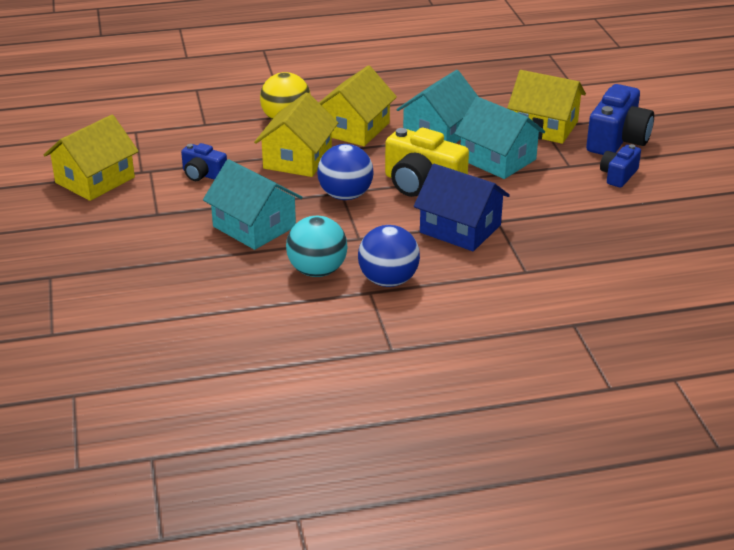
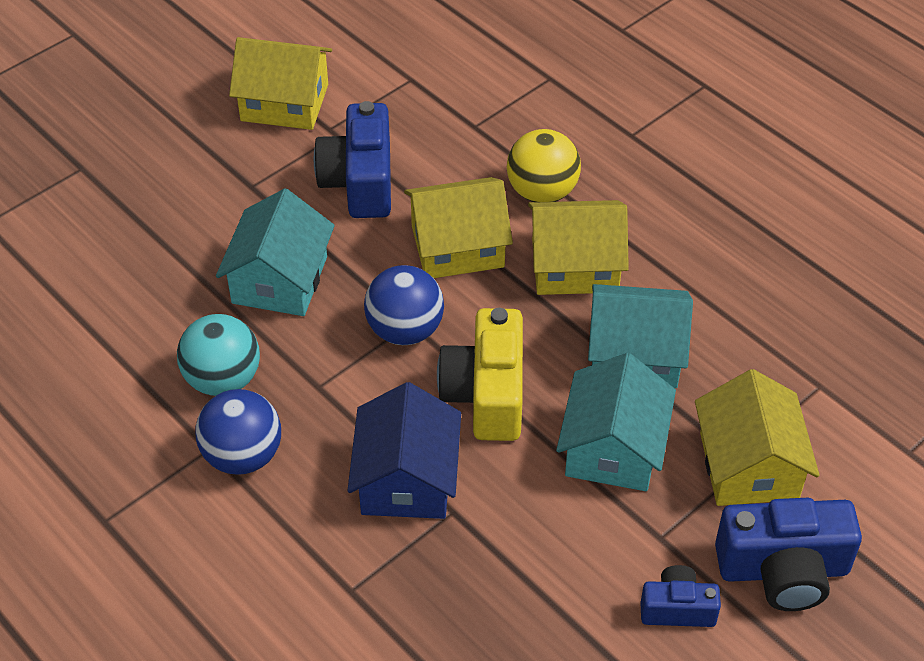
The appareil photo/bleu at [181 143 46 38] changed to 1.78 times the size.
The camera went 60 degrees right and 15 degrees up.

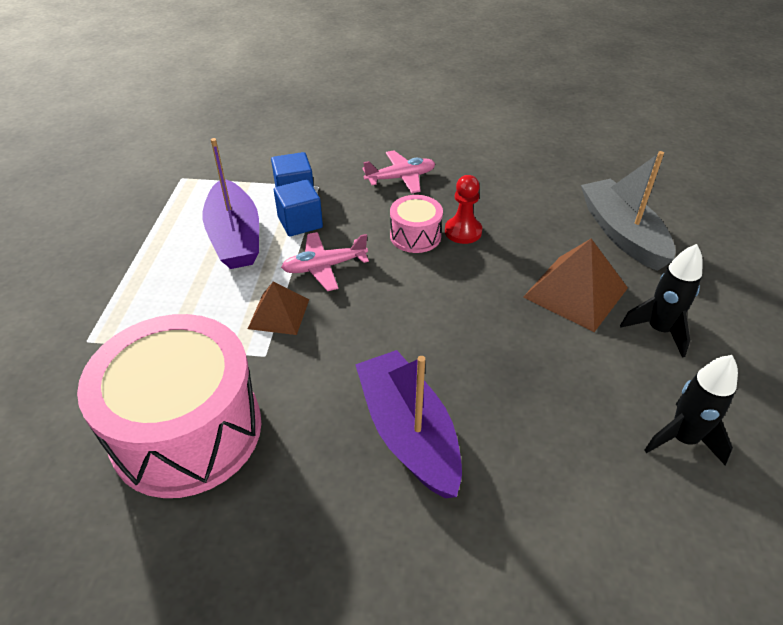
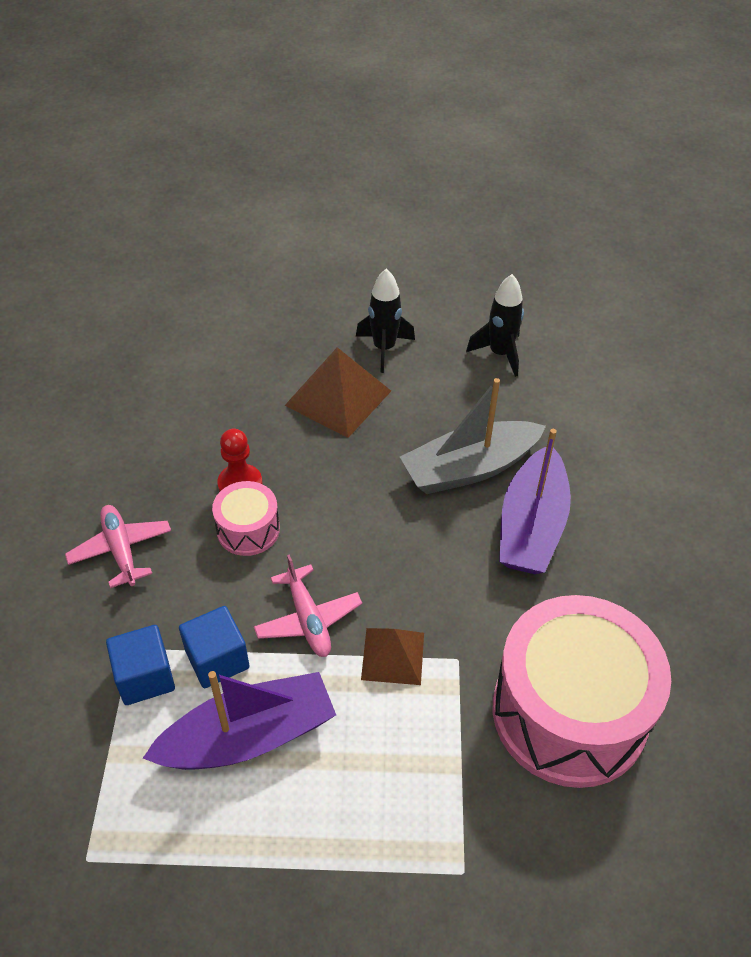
The bateau/gris moved from [581 151 94 120] to [400 378 146 116].
The bateau/violet at [355 350 107 148] turned 45 degrees counterclockwise.
The camera went 95 degrees left and 5 degrees up.

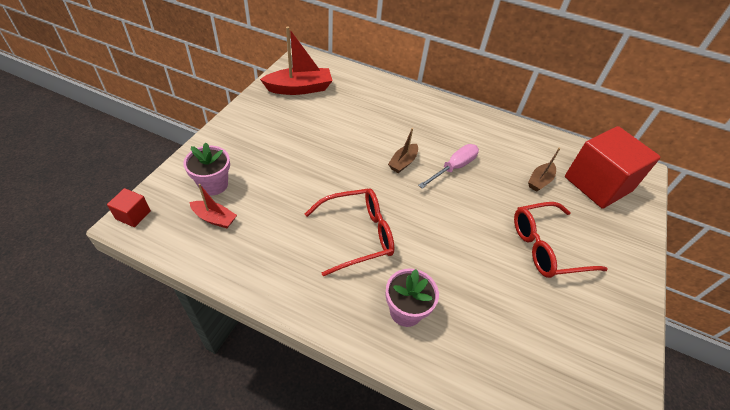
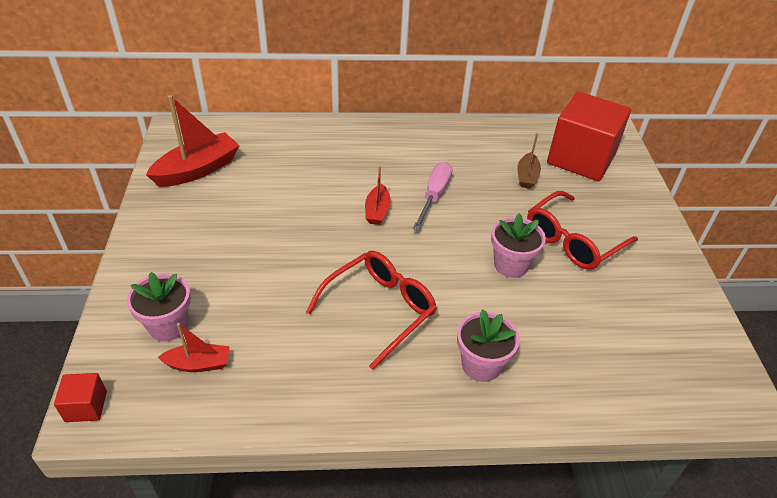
The bateau/marron at [388 128 30 45] became the bateau/rouge at [365 166 26 59].
The pot de fleurs/rose at [491 213 55 65] appeared.
The camera went 25 degrees left and 5 degrees down.

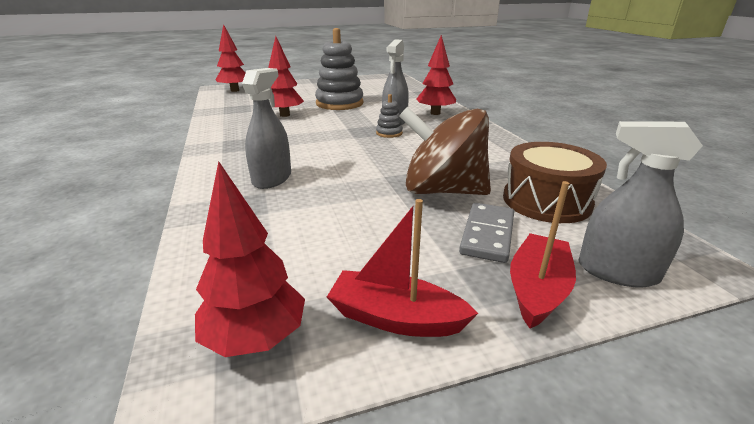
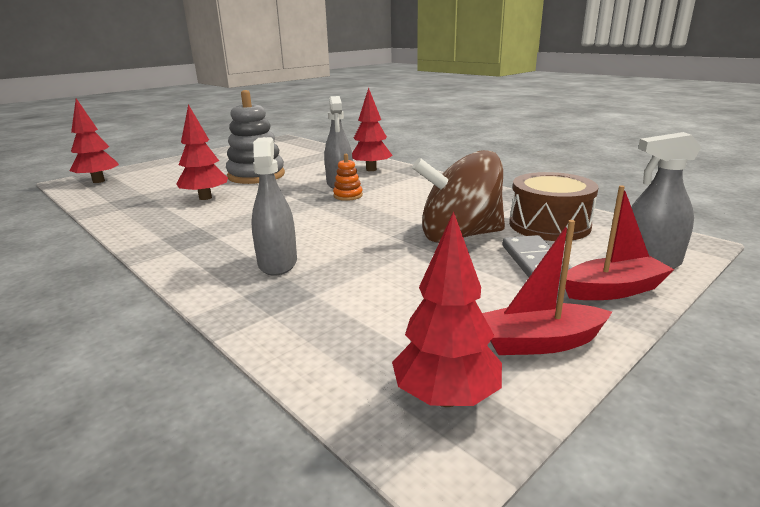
The jouet à empiler/gris at [376 94 27 44] became the jouet à empiler/orange at [333 154 30 47].
The bateau/rouge at [510 181 66 148] turned 75 degrees clockwise.
The camera went 25 degrees left and 5 degrees down.

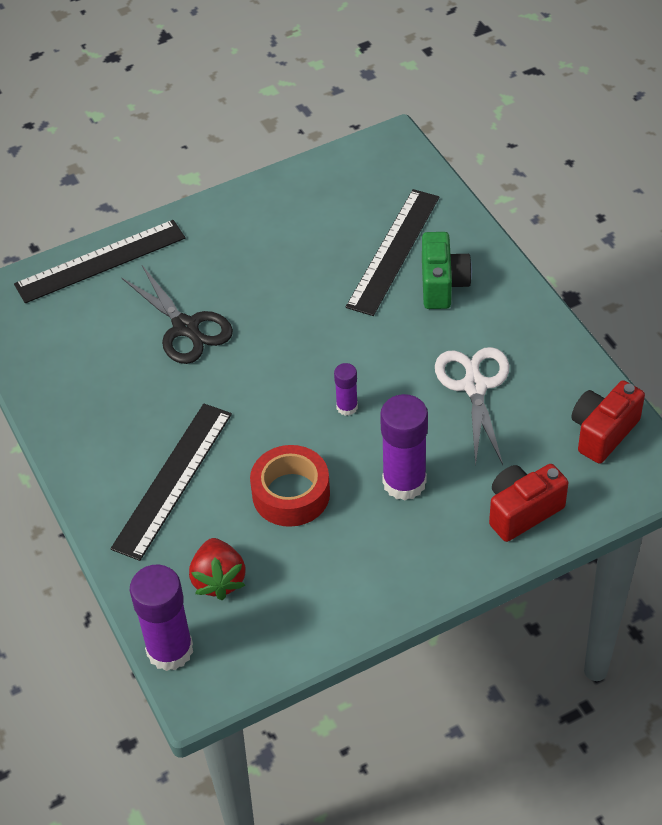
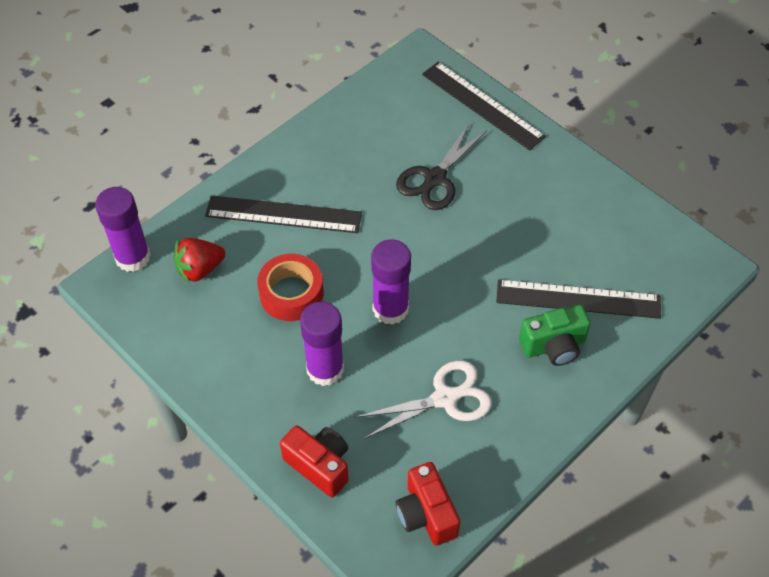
The bâton de colle/violet at [334 363 24 53] changed to 1.95 times the size.
The appareil photo/rouge at [571 380 74 84] turned 135 degrees counterclockwise.
The camera went 70 degrees right and 5 degrees up.

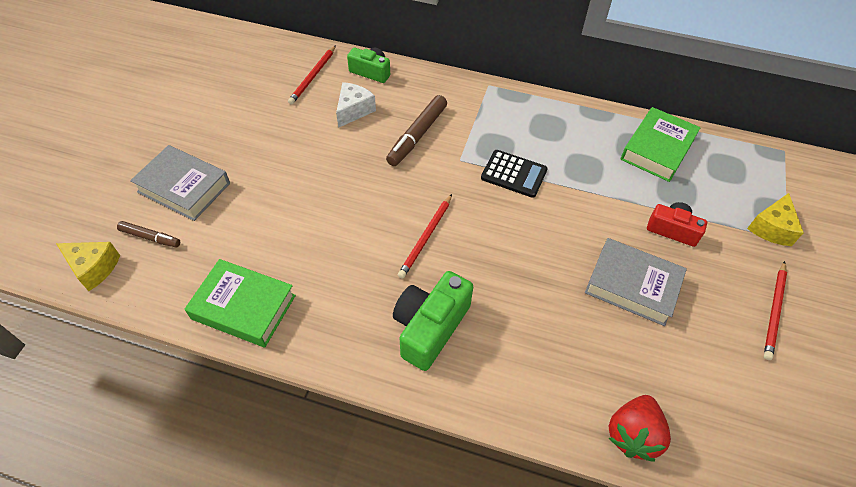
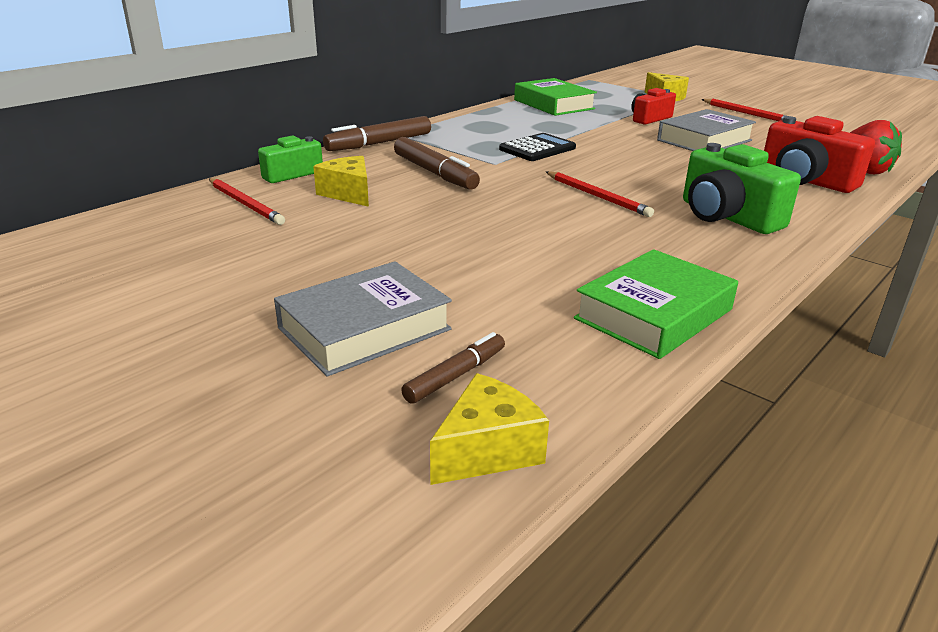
The fromage/blanc at [336 82 40 46] became the fromage/jaune at [313 156 56 51].
The feutre/marron at [323 116 108 35] appeared.
The appareil photo/rouge at [764 116 111 77] appeared.
The camera went 65 degrees left and 25 degrees down.

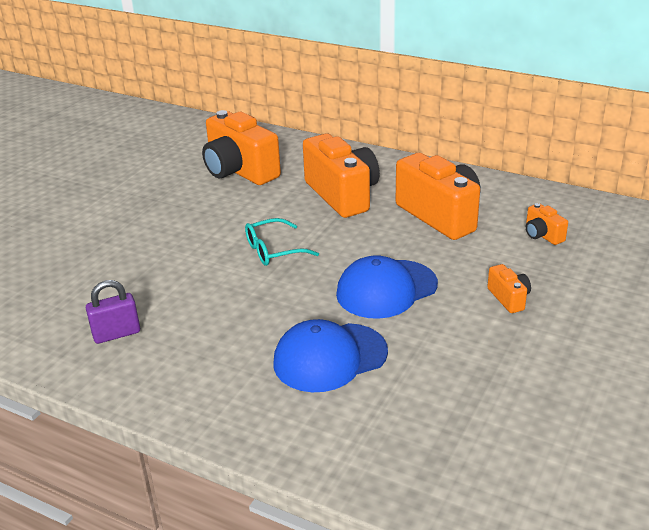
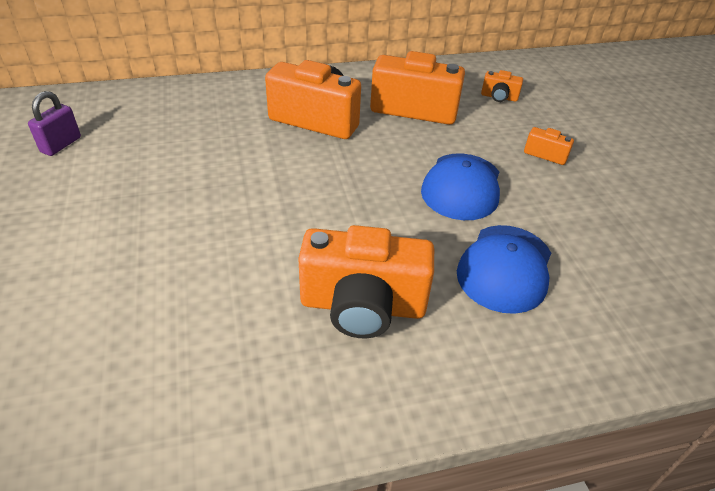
The cadenas/violet moved from [86 280 54 64] to [28 91 53 65].
The appareil photo/orange moved from [202 110 79 75] to [298 225 136 113].
The lunettes/turquoise at [245 218 74 48] disappeared.
The camera went 45 degrees left and 10 degrees up.

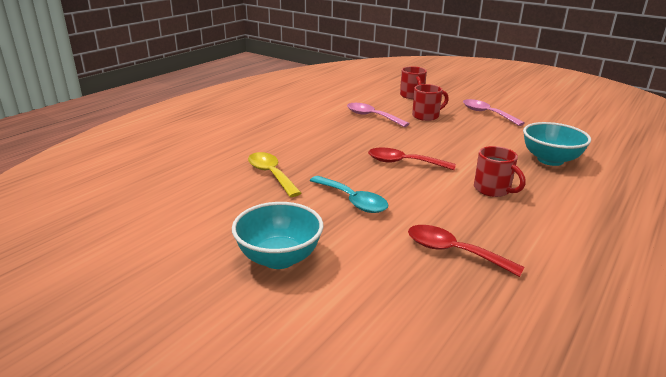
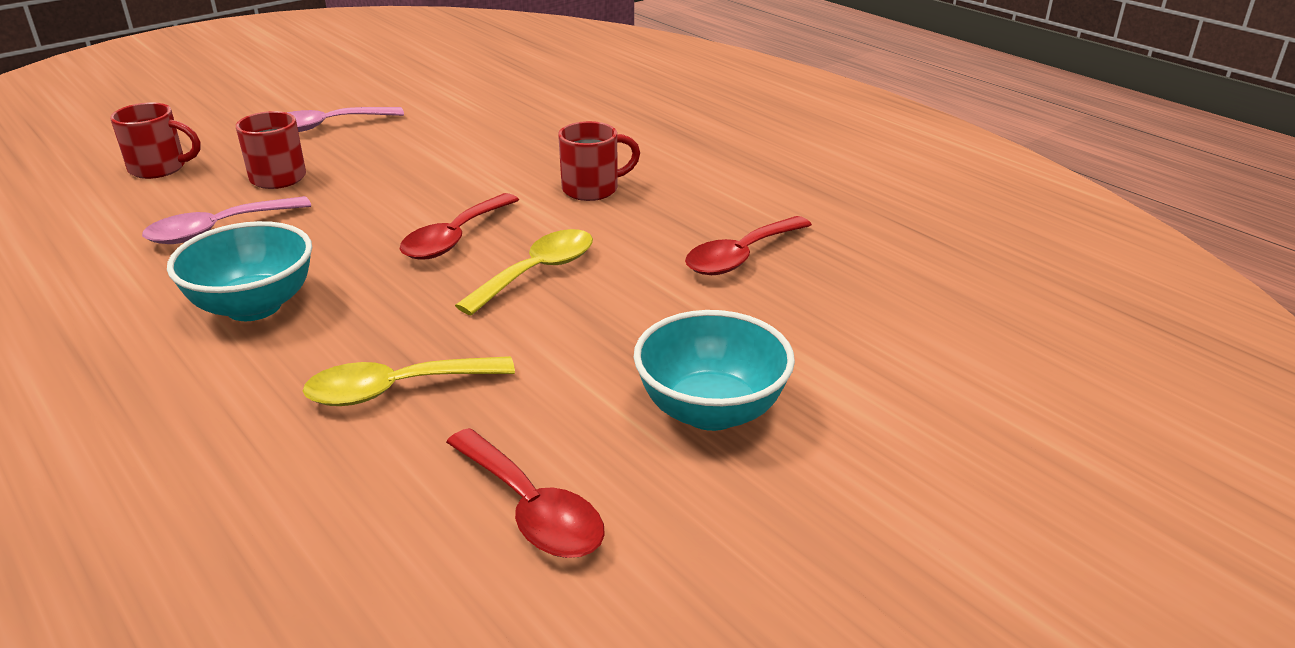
The bol/turquoise moved from [523 122 68 44] to [167 221 145 100].
The cuillère/rouge at [446 428 159 130] appeared.
The cuillère/jaune at [455 229 138 87] appeared.
The cuillère/turquoise at [310 176 78 37] disappeared.
The camera went 75 degrees left and 5 degrees up.

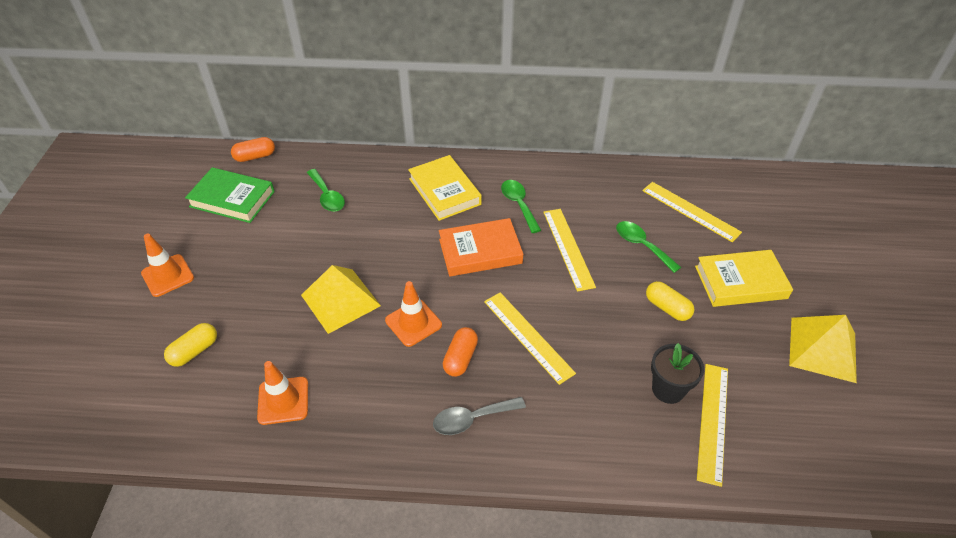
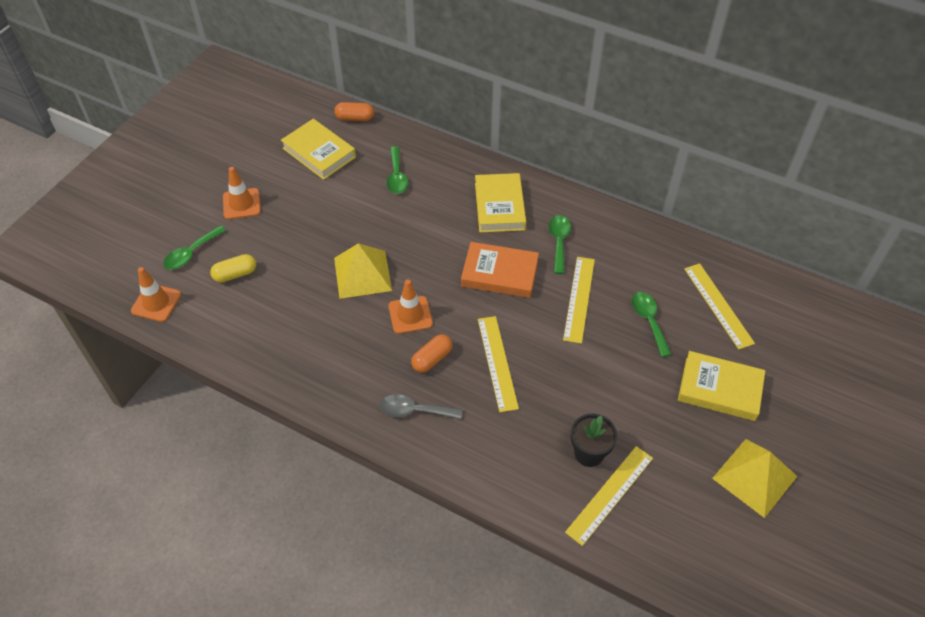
The cône de chantier/orange moved from [257 361 51 64] to [131 267 50 55].
The cuillère/vert at [163 225 63 45] appeared.
The livre/vert at [185 167 90 56] became the livre/jaune at [281 119 75 61].
The gélule/jaune at [646 281 48 40] disappeared.
The camera went 25 degrees right and 5 degrees up.

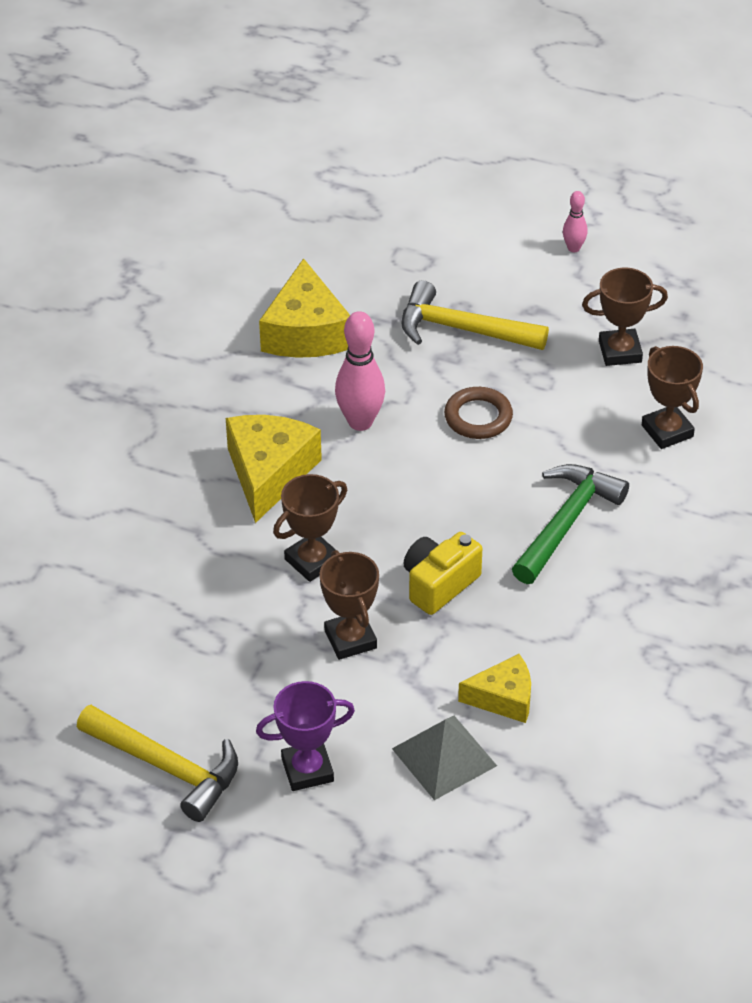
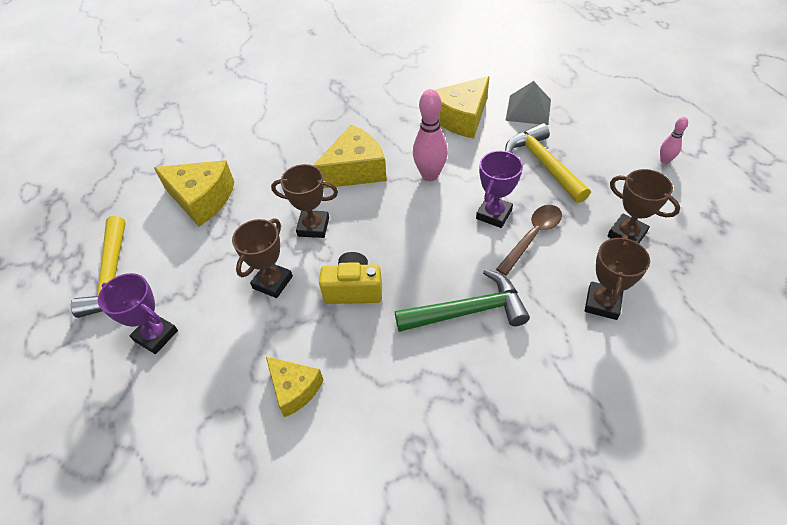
The fromage/jaune at [154 160 80 66] appeared.
The anneau/marron at [444 387 69 52] was replaced by the trophée/violet at [476 151 47 77].
The cuillère/marron at [496 205 66 71] appeared.
The pyramide/gris moved from [392 716 105 84] to [505 81 46 44].
The camera went 50 degrees right and 5 degrees up.

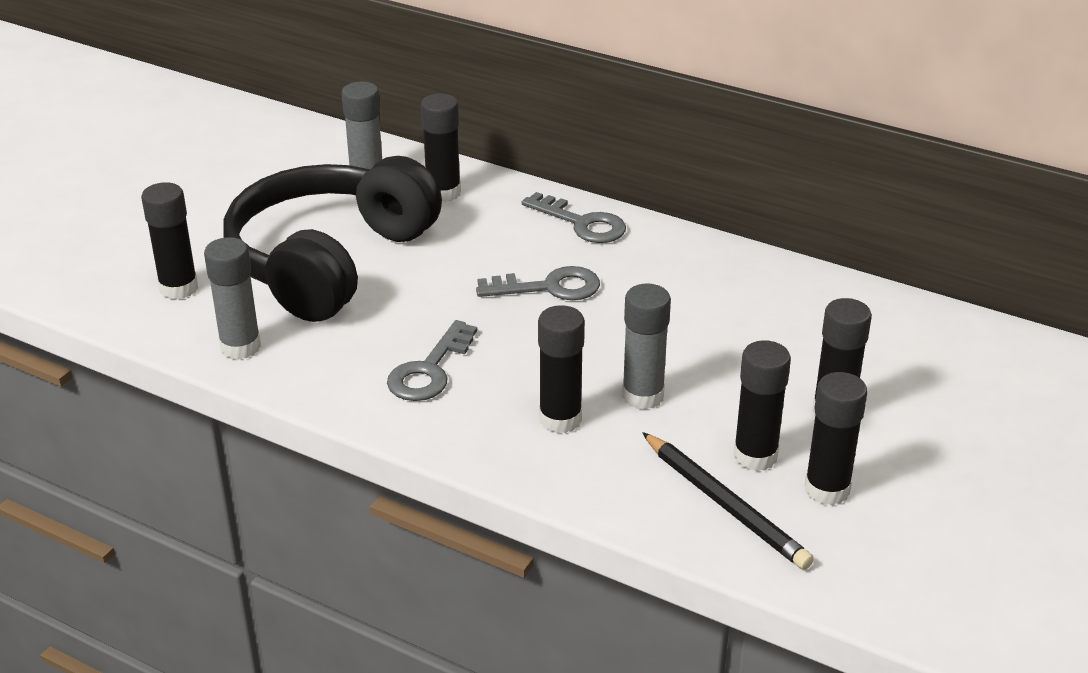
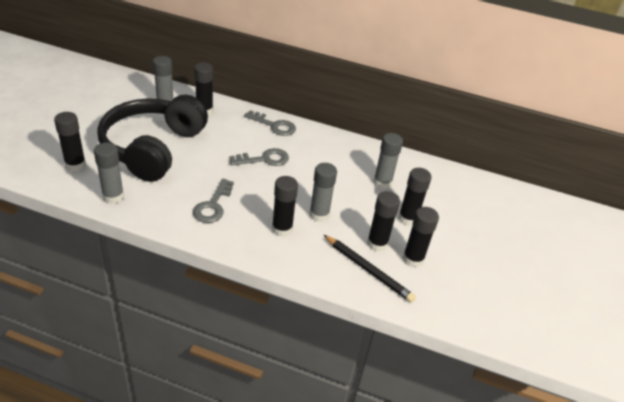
The bâton de colle/gris at [373 133 30 56] appeared.
The camera went 15 degrees left and 5 degrees up.

